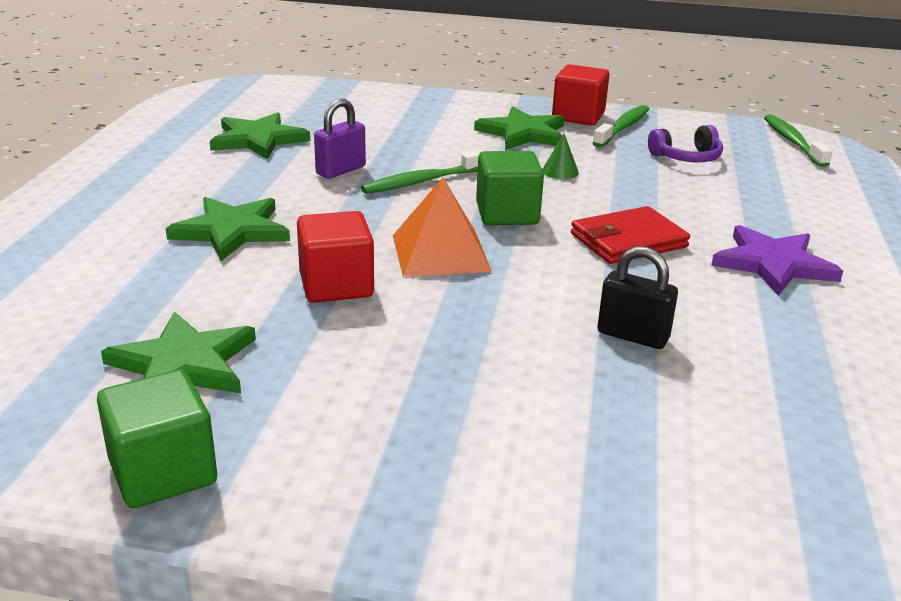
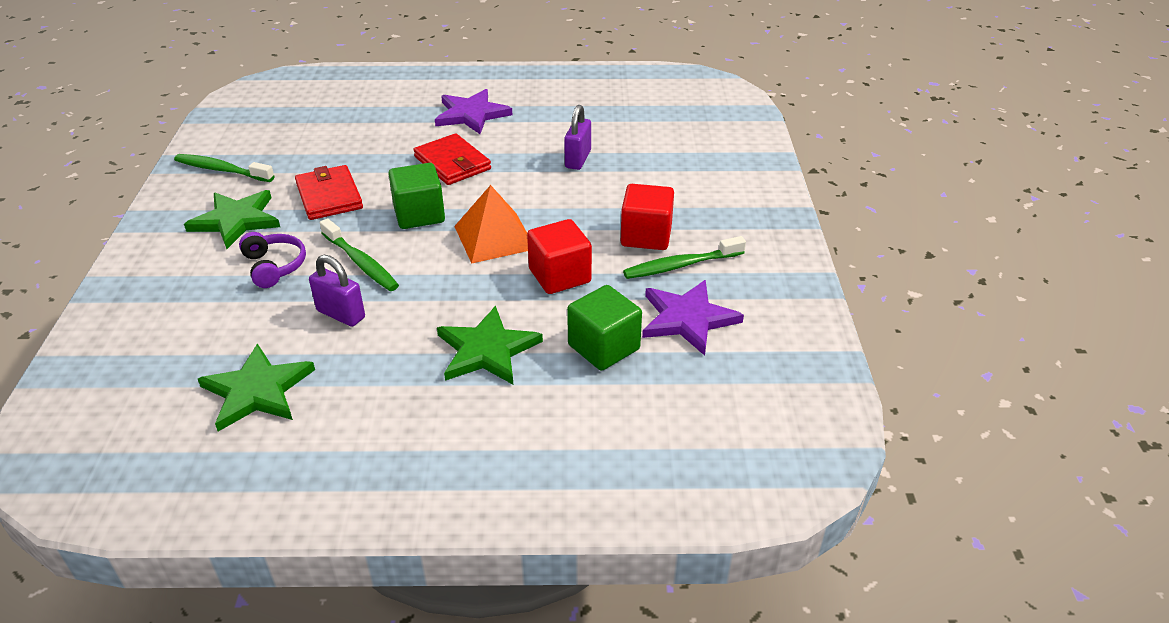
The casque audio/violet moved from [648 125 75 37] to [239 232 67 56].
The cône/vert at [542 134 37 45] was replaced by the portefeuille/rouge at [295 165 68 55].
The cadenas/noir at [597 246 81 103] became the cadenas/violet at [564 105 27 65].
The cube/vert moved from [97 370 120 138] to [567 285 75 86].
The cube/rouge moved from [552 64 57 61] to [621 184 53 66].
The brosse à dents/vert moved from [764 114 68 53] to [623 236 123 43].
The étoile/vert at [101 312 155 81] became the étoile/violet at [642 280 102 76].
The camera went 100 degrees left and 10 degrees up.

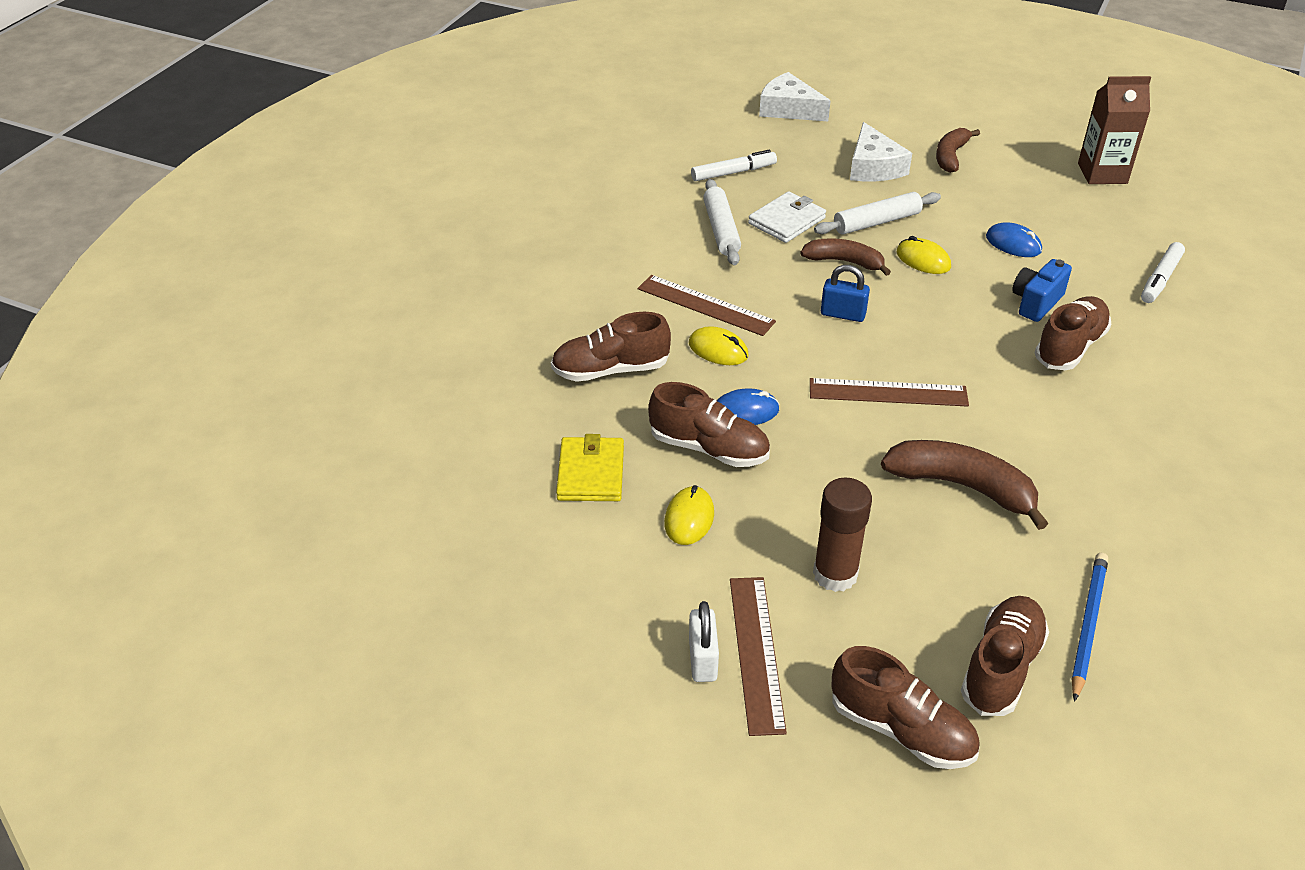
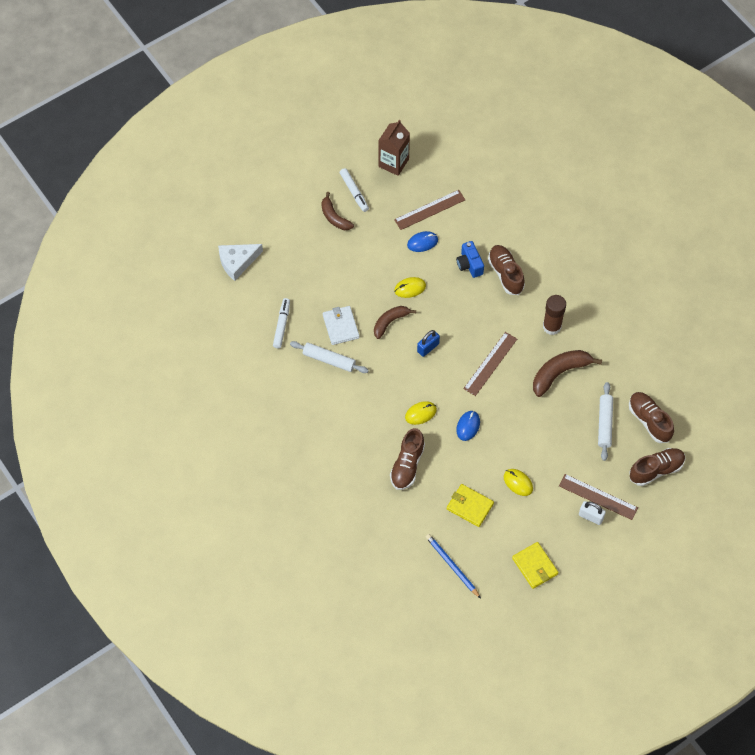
The feutre/blanc moved from [1141 242 44 61] to [340 168 29 44].
The règle/marron moved from [638 275 138 61] to [394 190 71 40].
The crayon/bleu moved from [1071 553 37 149] to [426 534 55 64].
The portefeuille/jaune at [512 542 47 47] appeared.
The bâton de colle/marron moved from [813 478 59 114] to [543 295 23 40].
The rouleau à pâtisserie/blanc moved from [814 192 127 43] to [598 382 15 79].
The chaussure/marron at [648 382 122 85] disappeared.
The fromage/blanc at [850 122 62 59] disappeared.
The camera went 60 degrees left and 20 degrees up.

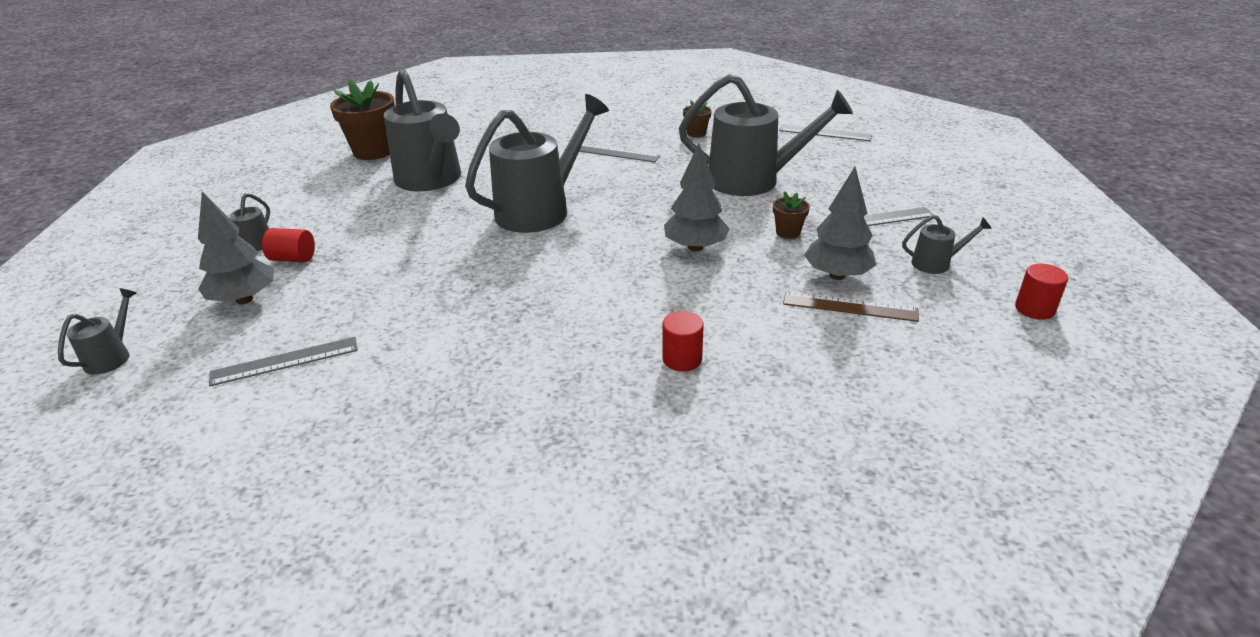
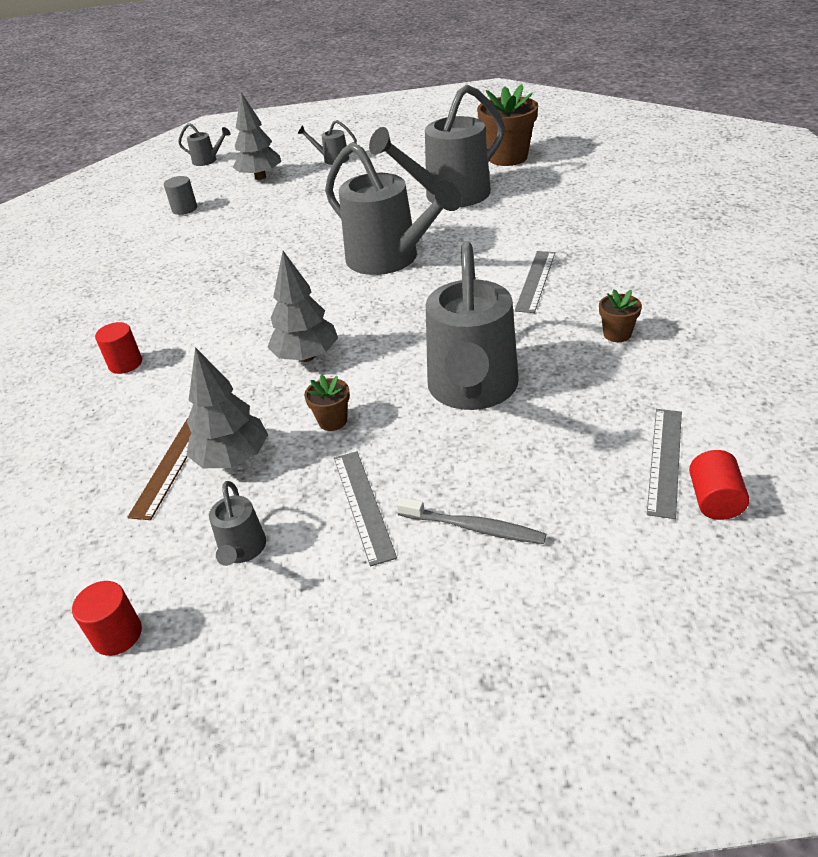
The règle/gris at [209 337 149 49] was replaced by the cylindre/gris at [164 176 33 39].
The brosse à dents/gris at [396 497 150 47] appeared.
The cylindre/rouge moved from [262 228 53 35] to [689 450 61 70].
The camera went 90 degrees right and 5 degrees up.

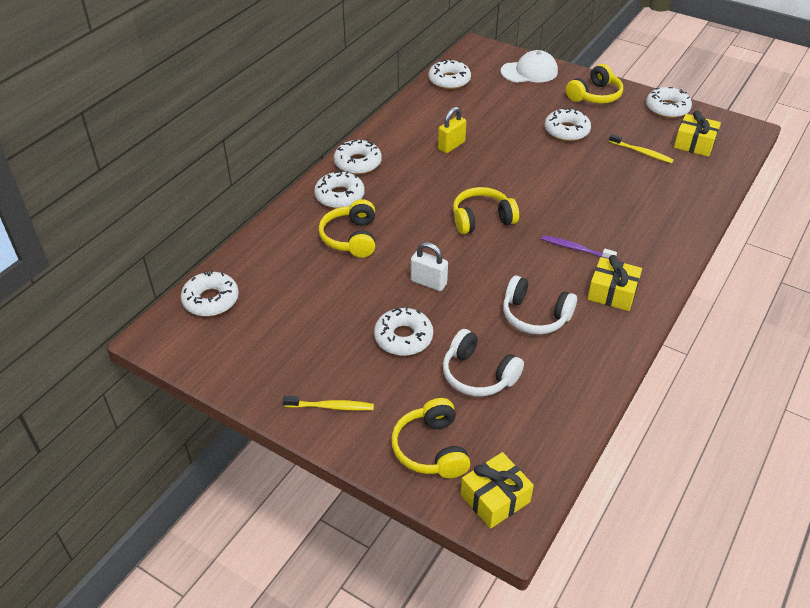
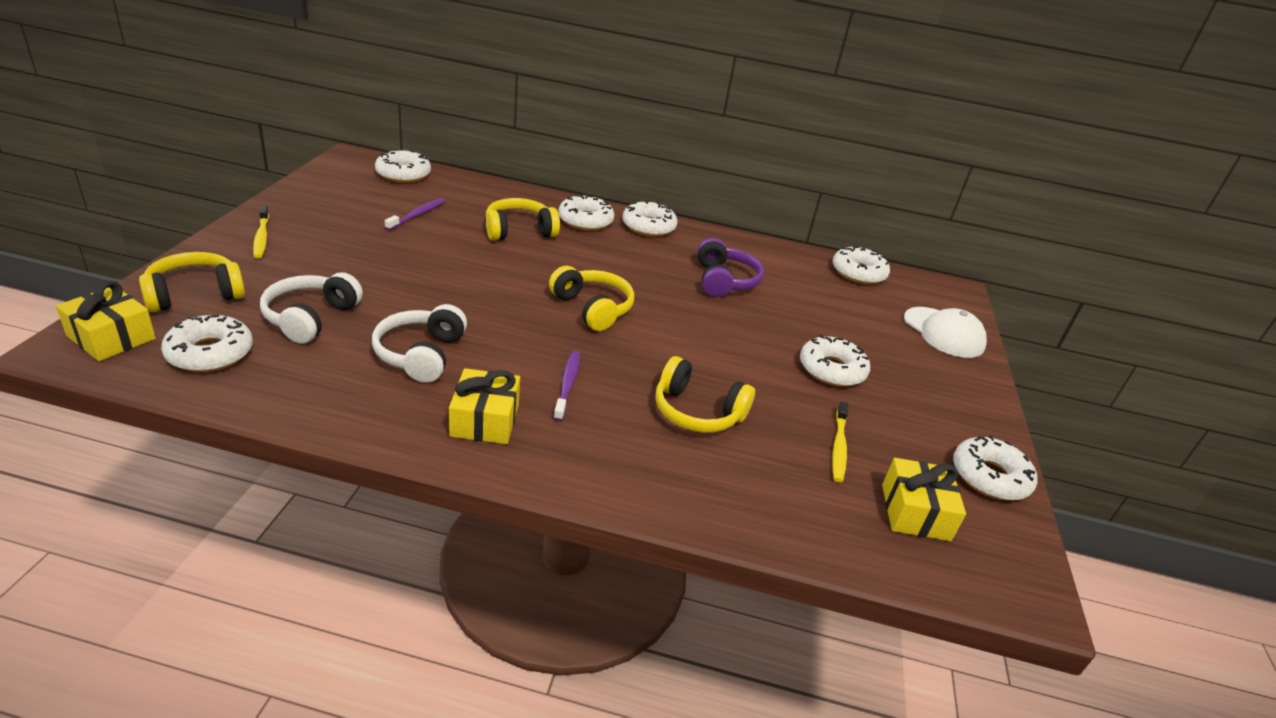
The beignet/blanc moved from [374 307 59 49] to [161 315 92 57].
The brosse à dents/violet at [385 198 60 32] appeared.
The casque audio/jaune moved from [566 64 57 40] to [656 356 99 77].
The cadenas/jaune at [438 107 28 46] was replaced by the casque audio/violet at [697 238 67 59].
The cadenas/blanc at [411 242 37 49] disappeared.
The camera went 65 degrees right and 10 degrees down.

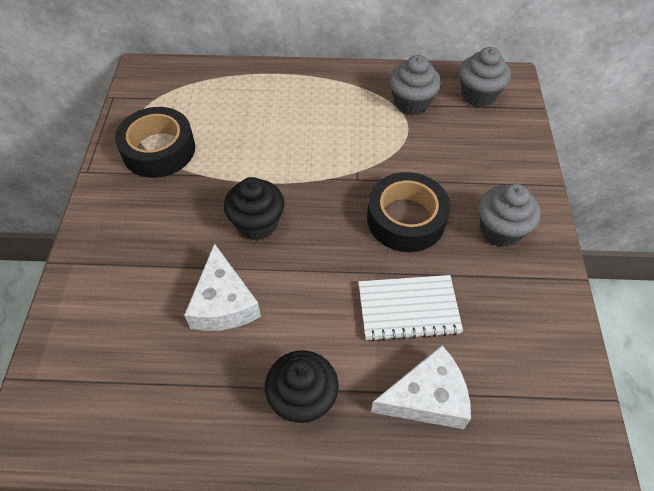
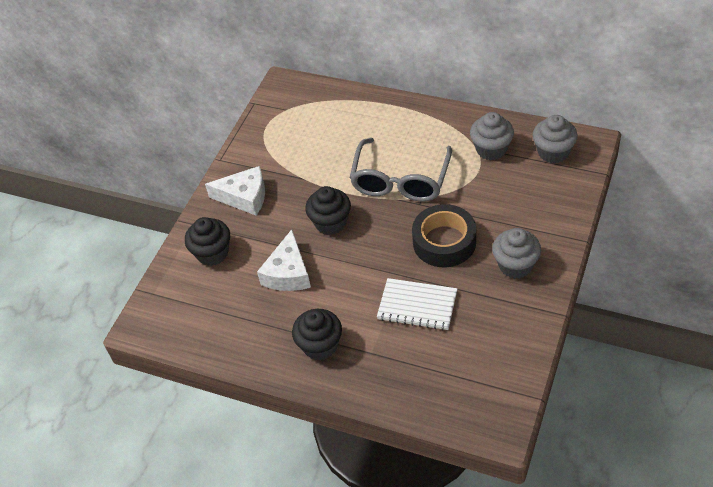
The muffin/noir at [185 217 45 49] appeared.
The fromage/blanc moved from [371 345 100 84] to [205 166 60 50].
The lunettes/gris at [350 138 102 64] appeared.
The ruban adhésif/noir at [115 107 80 71] disappeared.
The camera went 25 degrees right and 5 degrees down.

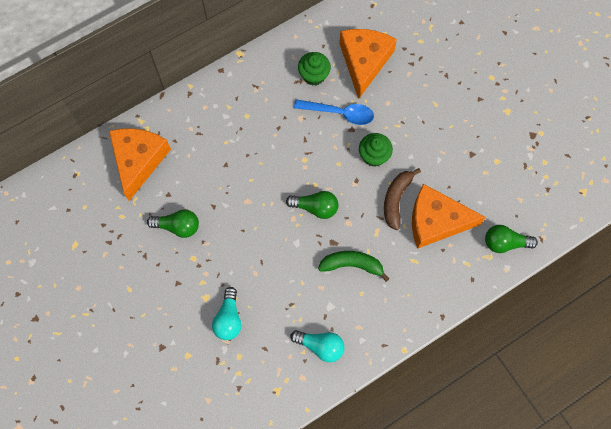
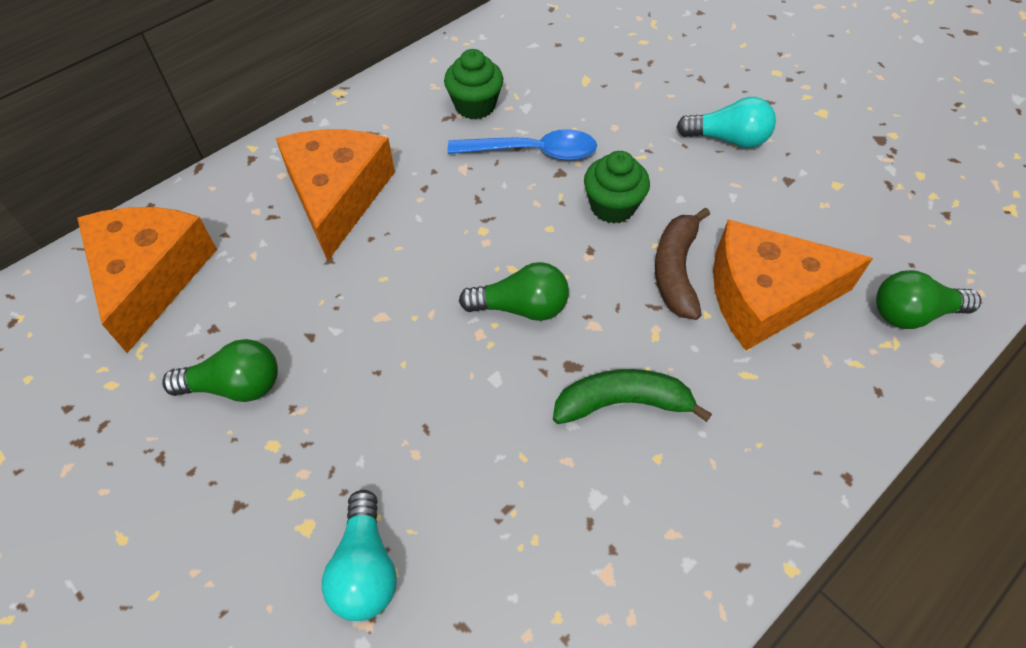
The fromage/orange moved from [339 29 58 70] to [276 129 119 132].
The ampoule/turquoise moved from [290 330 54 32] to [676 97 100 51].
The camera went 10 degrees left and 15 degrees down.

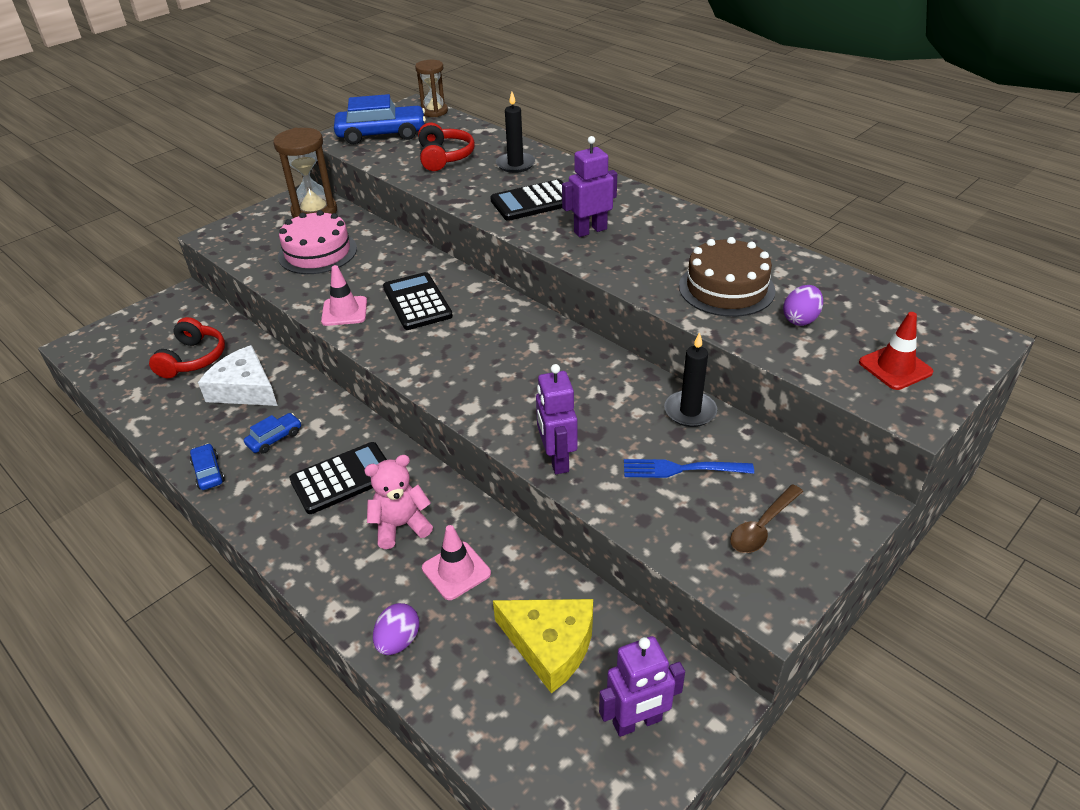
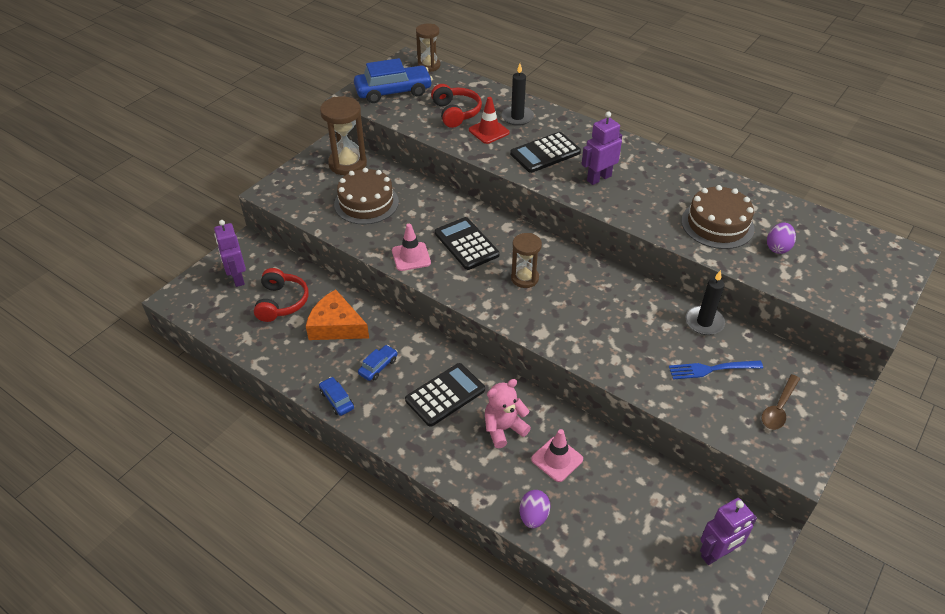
The robot/violet moved from [536 364 41 110] to [214 220 32 67].
The fromage/blanc at [198 345 80 61] became the fromage/orange at [306 289 63 51].
The gâteau/rose at [278 210 79 64] became the gâteau/marron at [334 168 65 56].
The cône de chantier/rouge moved from [859 312 74 78] to [469 97 41 47].
The sablier/marron at [511 233 31 55] appeared.
The fromage/jaune at [493 599 100 94] disappeared.
The camera went 10 degrees left and 5 degrees up.

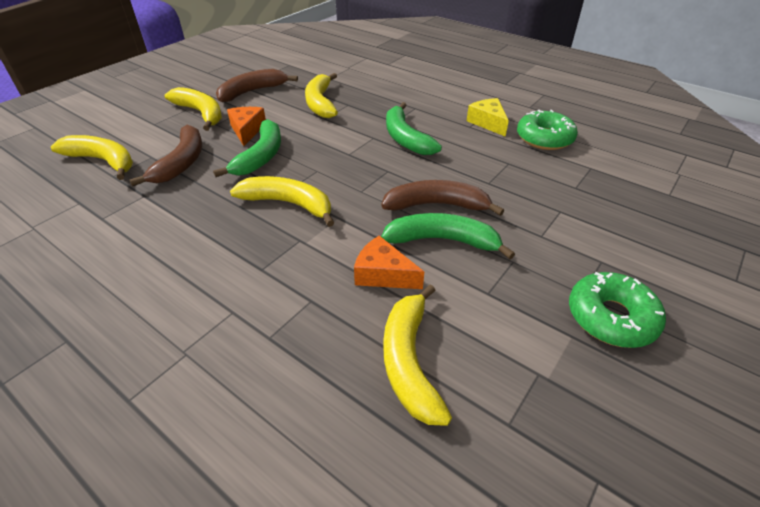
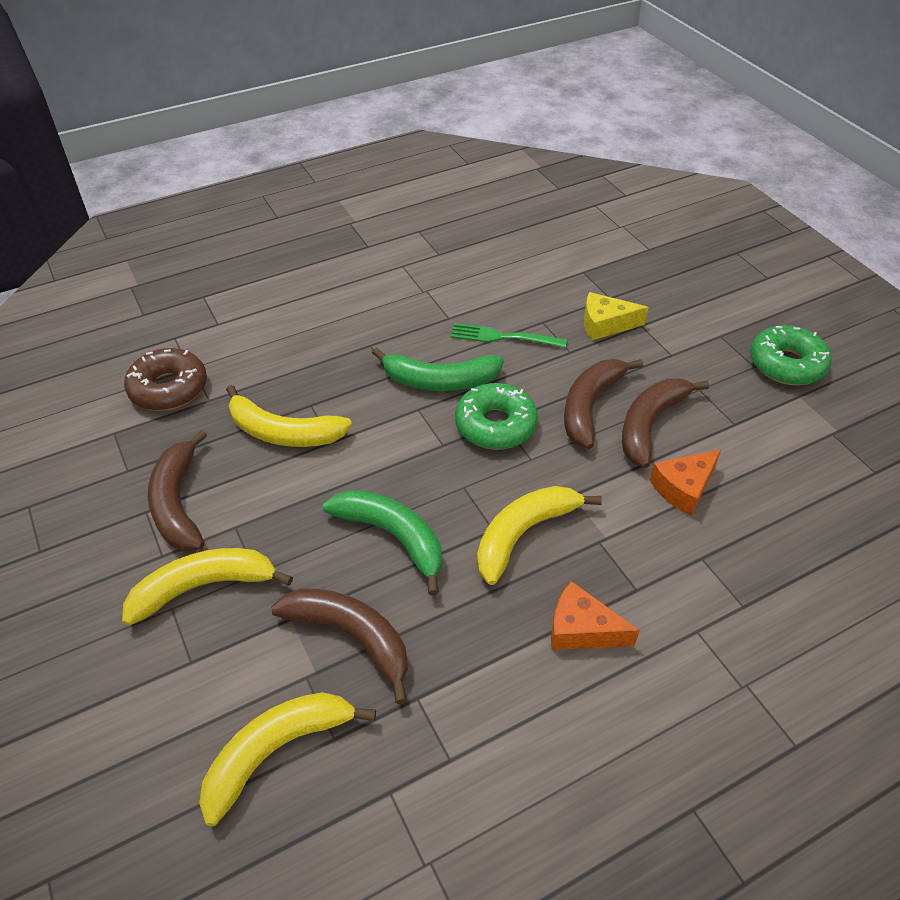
The beignet/marron at [124 348 83 63] appeared.
The fourchette/vert at [450 323 117 25] appeared.
The beignet/vert moved from [517 110 61 40] to [455 383 83 67].
The fromage/orange moved from [227 107 39 39] to [551 581 89 69].
The fromage/jaune moved from [467 98 42 39] to [584 292 65 49].
The banane/vert at [381 213 134 46] became the banane/marron at [622 379 87 89].
The banane/jaune at [383 284 69 142] disappeared.
The camera went 65 degrees left and 5 degrees up.

